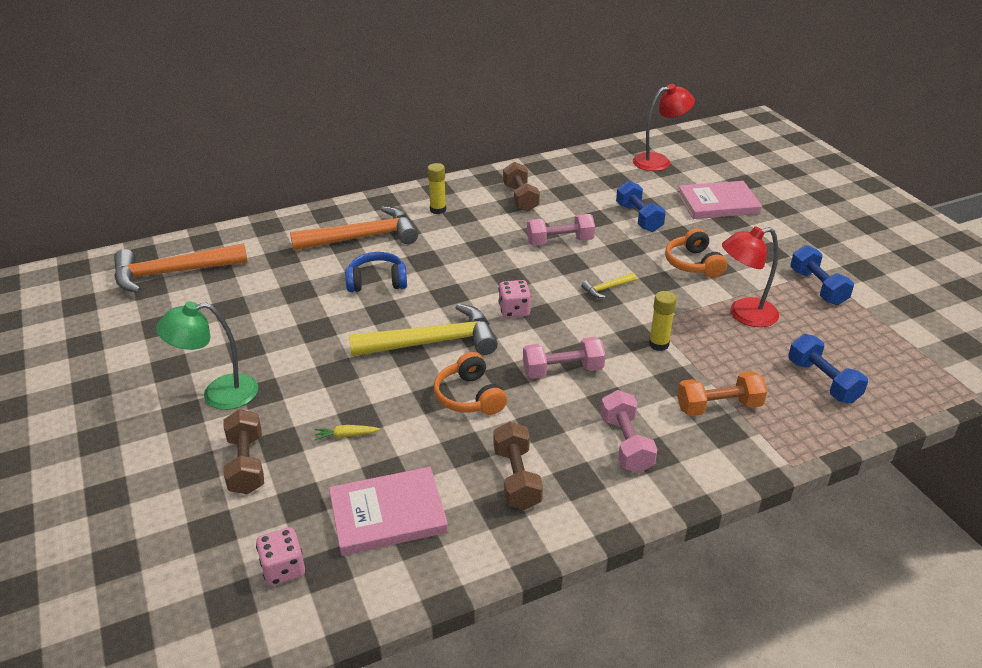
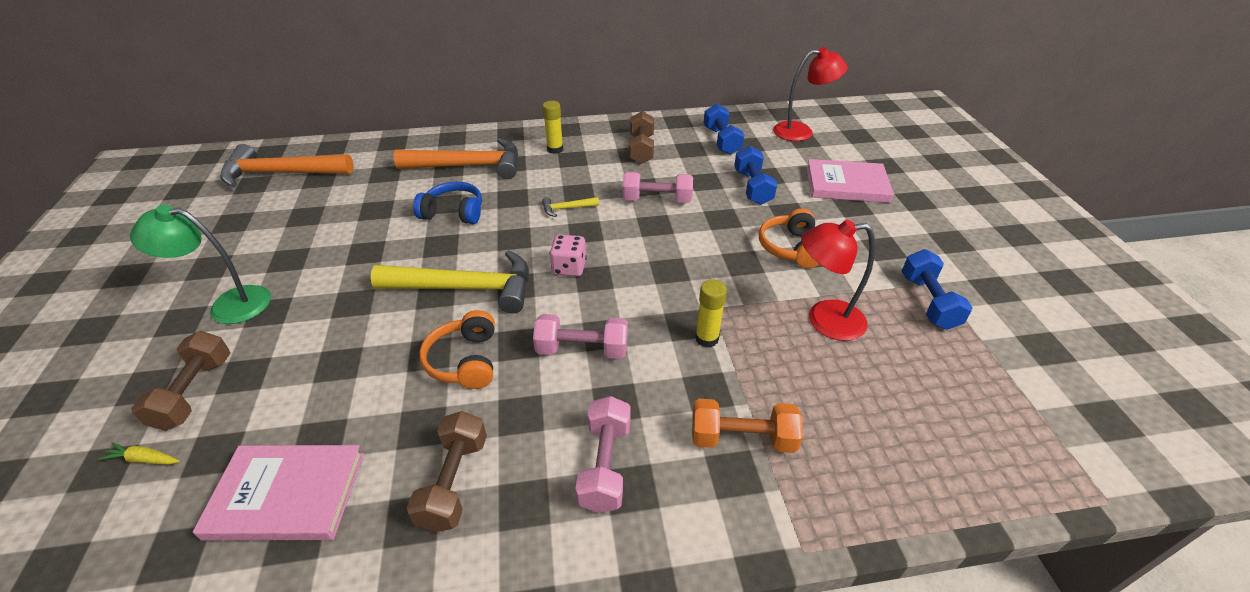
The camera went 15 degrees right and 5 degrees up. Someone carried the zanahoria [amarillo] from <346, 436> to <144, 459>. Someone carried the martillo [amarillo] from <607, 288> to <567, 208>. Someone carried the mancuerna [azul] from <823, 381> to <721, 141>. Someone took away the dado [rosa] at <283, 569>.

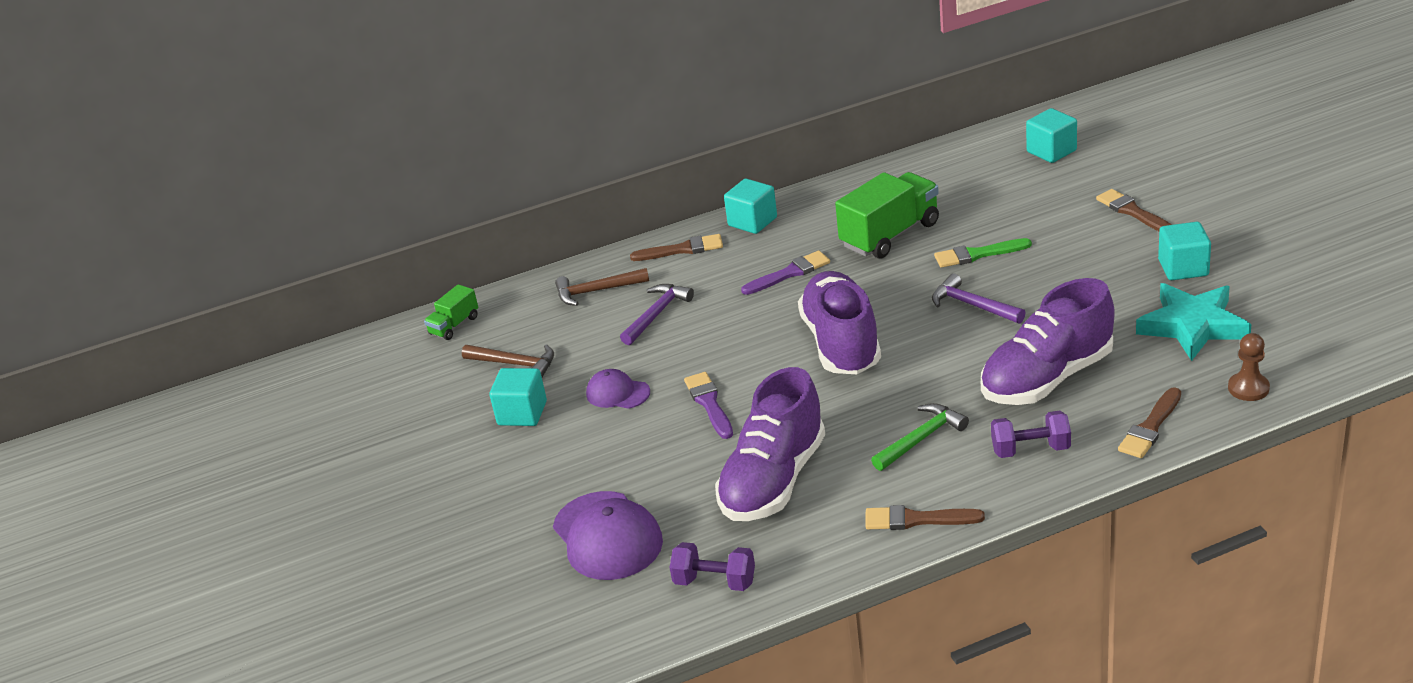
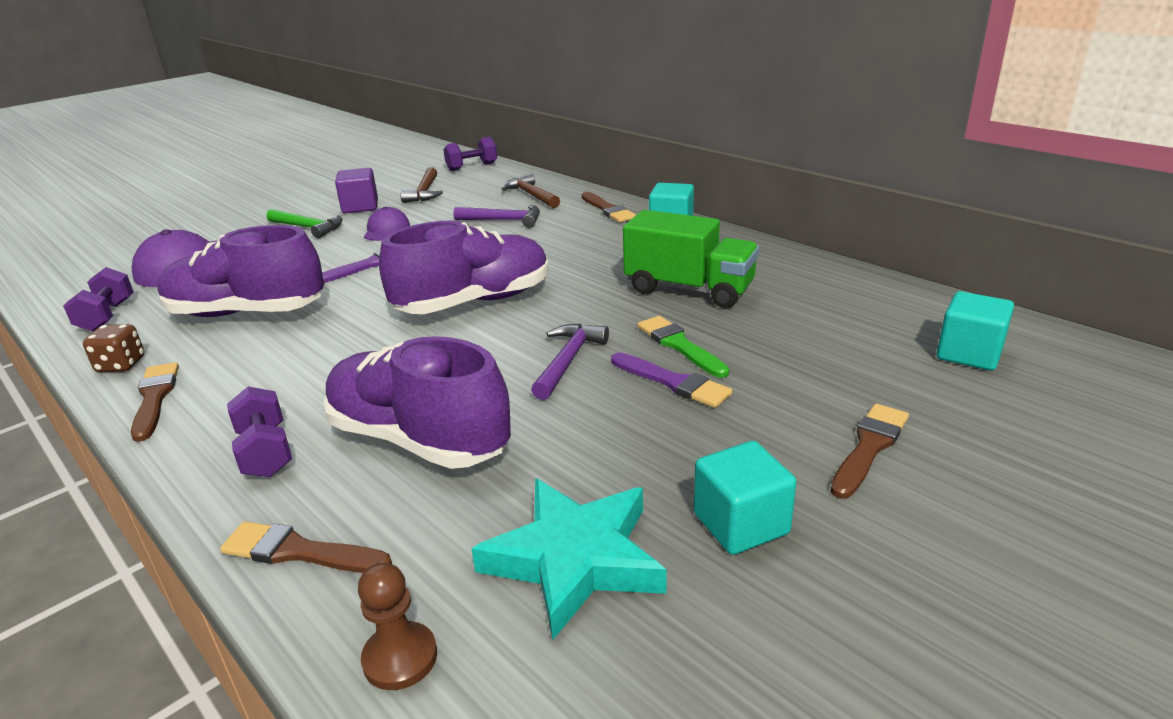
The camera went 65 degrees right and 5 degrees down. Someone put down the dado [marrón] at <121, 365>. Someone carried the martillo [verde] from <921, 439> to <308, 227>. Someone repainted the cubo [turquesa] at <522, 413>, which became the cubo [morado] at <360, 207>. Someone swapped the camión [verde] at <454, 325> for the mancuerna [morado] at <472, 167>. Someone carried the pincel [morado] from <789, 273> to <673, 382>.

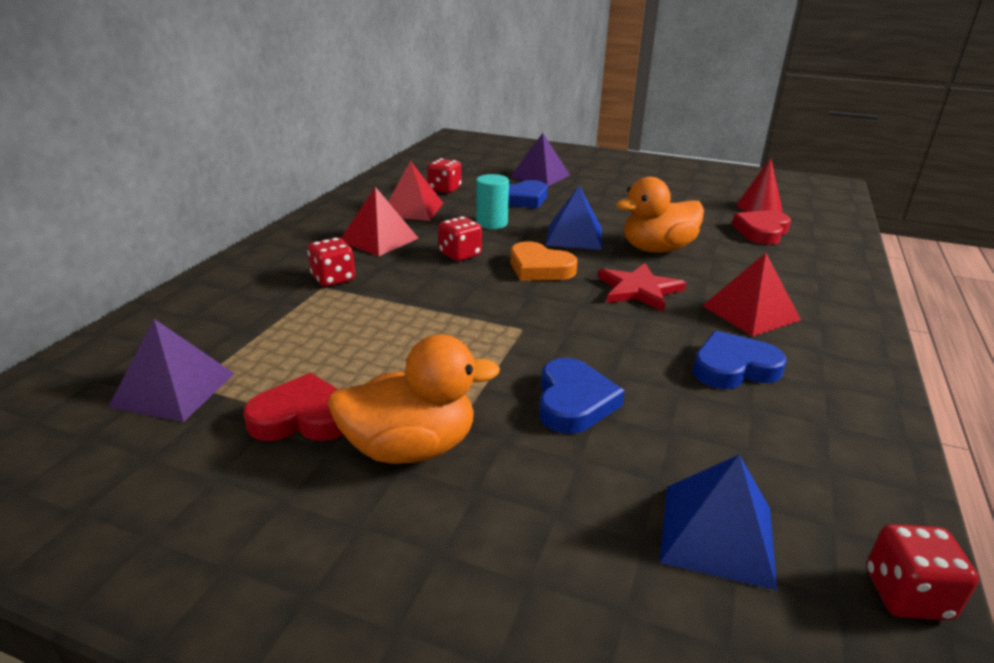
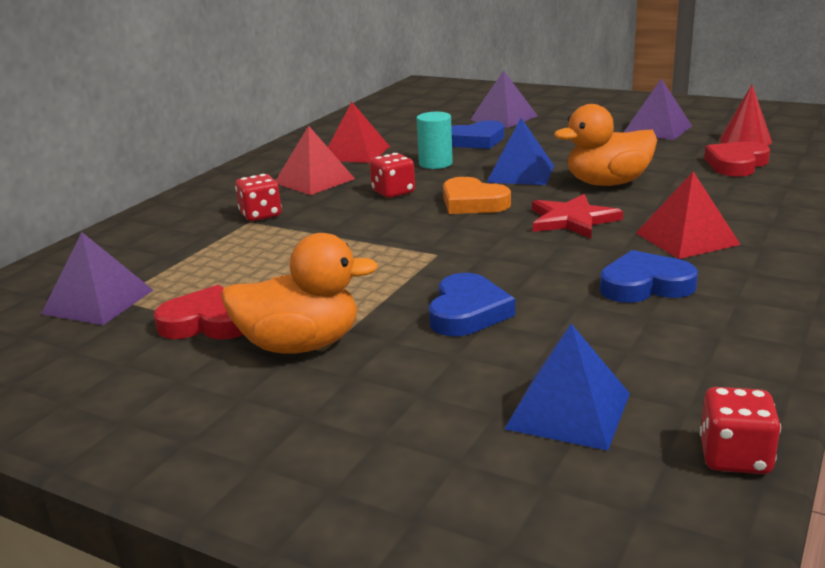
The camera went 10 degrees right and 5 degrees down. Someone put down the pirámide [morado] at <657, 129>. Someone took away the dado [rojo] at <444, 189>.

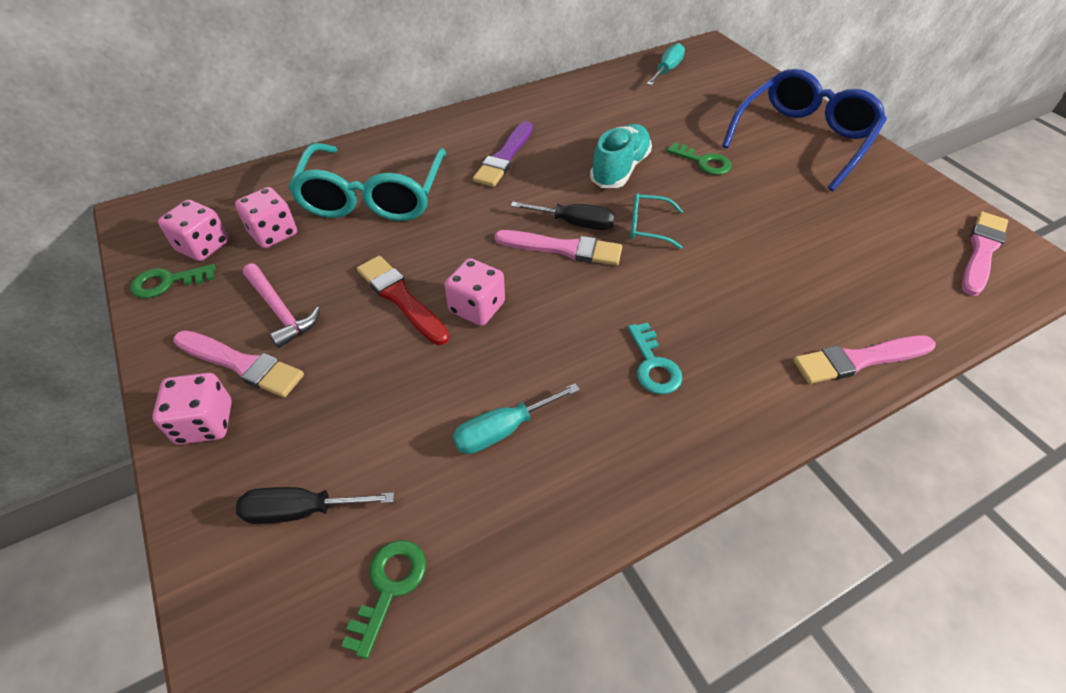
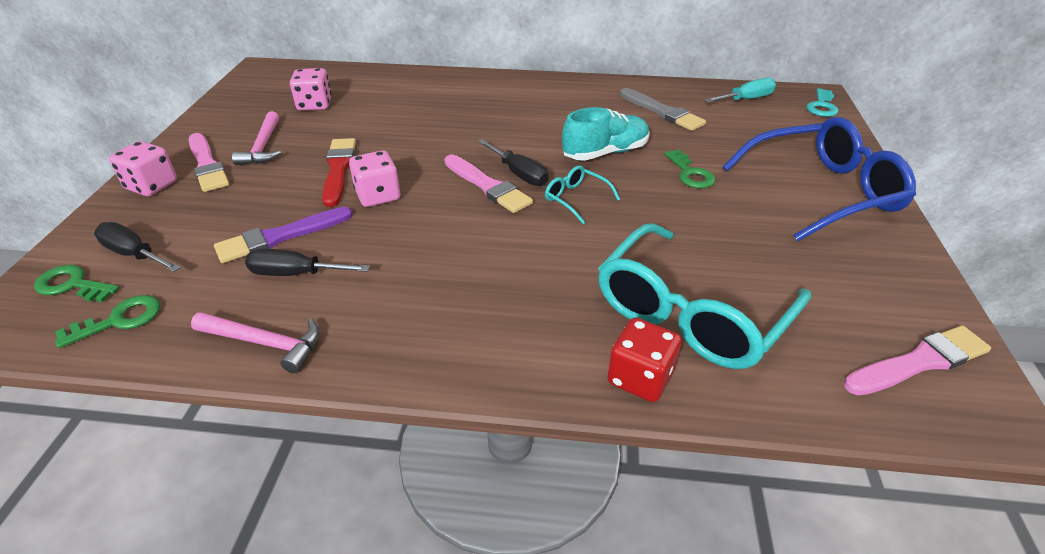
The camera went 35 degrees right and 10 degrees down. Someone carried the llave [verde] from <167, 282> to <72, 285>. Someone put down the martillo [rosa] at <265, 343>. Someone carried the pincel [morado] from <504, 157> to <280, 237>. Someone repainted the destornillador [turquesa] at <503, 430>, which became the destornillador [negro] at <296, 274>. Someone carried the gafas [turquesa] from <373, 197> to <690, 313>. Someone swapped the pincel [rosa] at <858, 360> for the dado [rojo] at <640, 378>. Someone put down the pincel [gris] at <662, 112>. Someone carried the llave [turquesa] from <653, 365> to <822, 106>. Someone took away the dado [rosa] at <203, 246>.

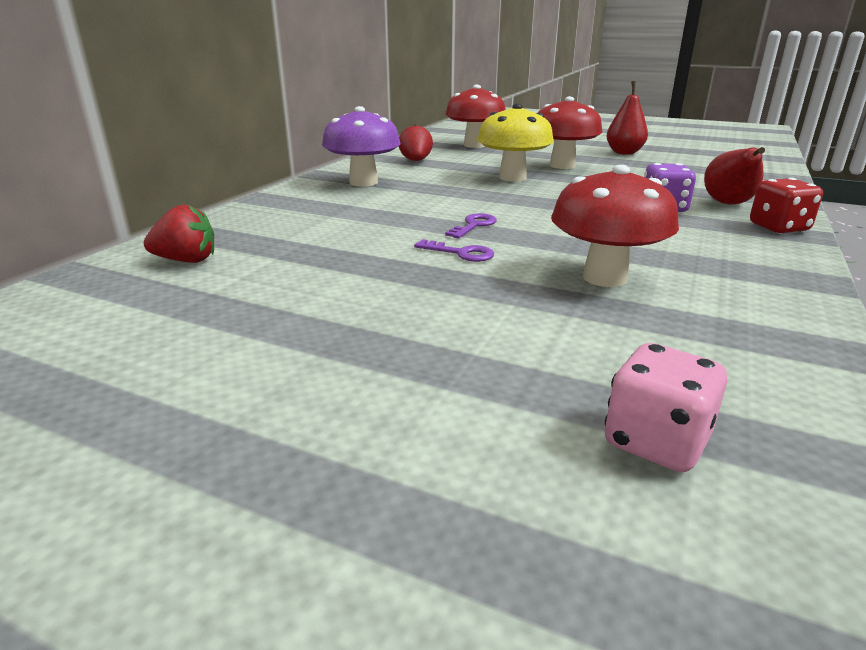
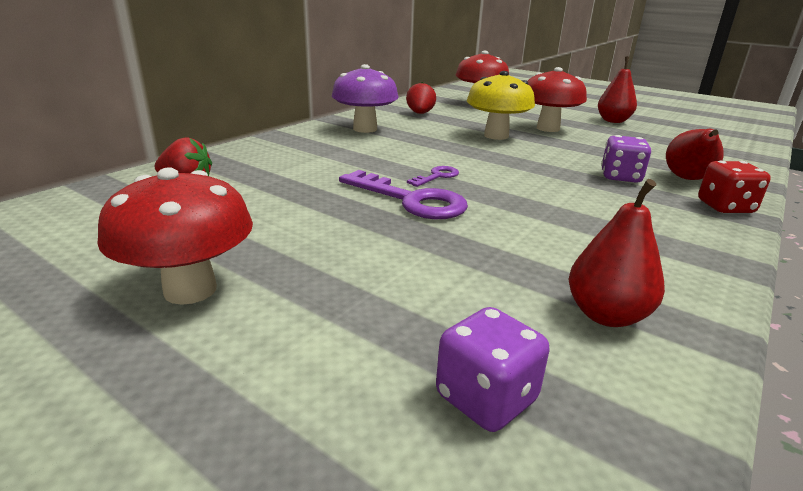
The camera went 10 degrees right and 0 degrees up. Someone carried the seta [rojo] from <605, 278> to <190, 290>. Someone scaled the llave [morado] at <461, 253> by 2.00. Someone repainted the dado [rosa] at <655, 442>, which became the dado [morado] at <486, 398>. Someone put down the pera [rojo] at <606, 315>.

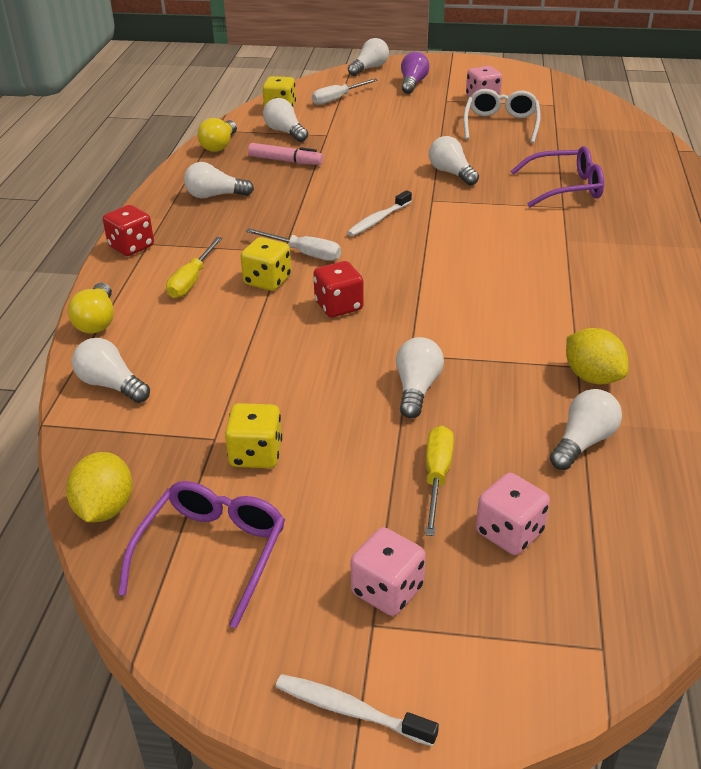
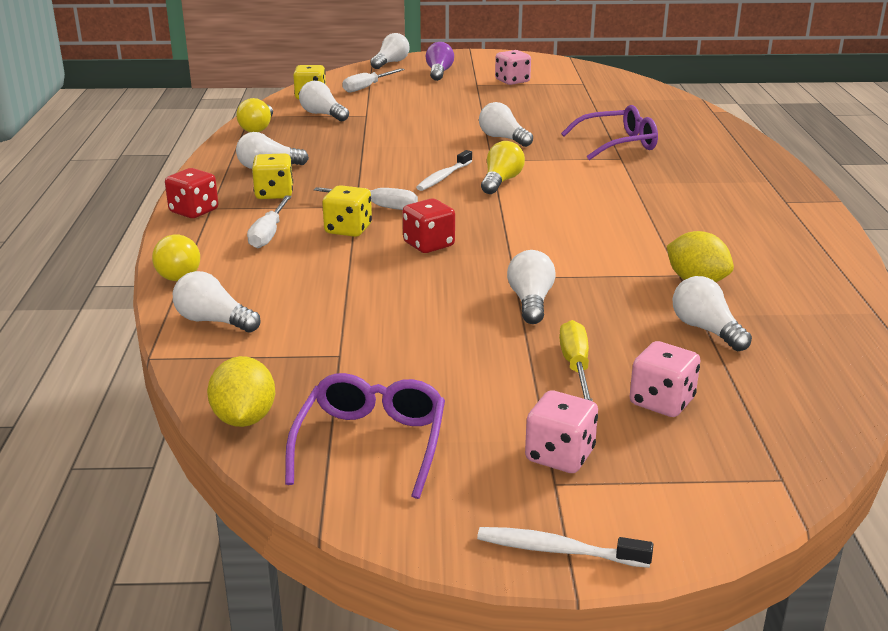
The camera went 10 degrees left and 10 degrees down. Someone repainted the destornillador [amarillo] at <192, 280>, which became the destornillador [blanco] at <269, 234>. Someone carried the dado [amarillo] from <256, 454> to <274, 194>. Someone put down the bombilla [amarillo] at <501, 181>. Someone rotated the bombilla [blanco] at <583, 442> by 60 degrees counterclockwise. Someone took away the rotulador [rosa] at <285, 161>. Someone took away the gafas [blanco] at <501, 125>.

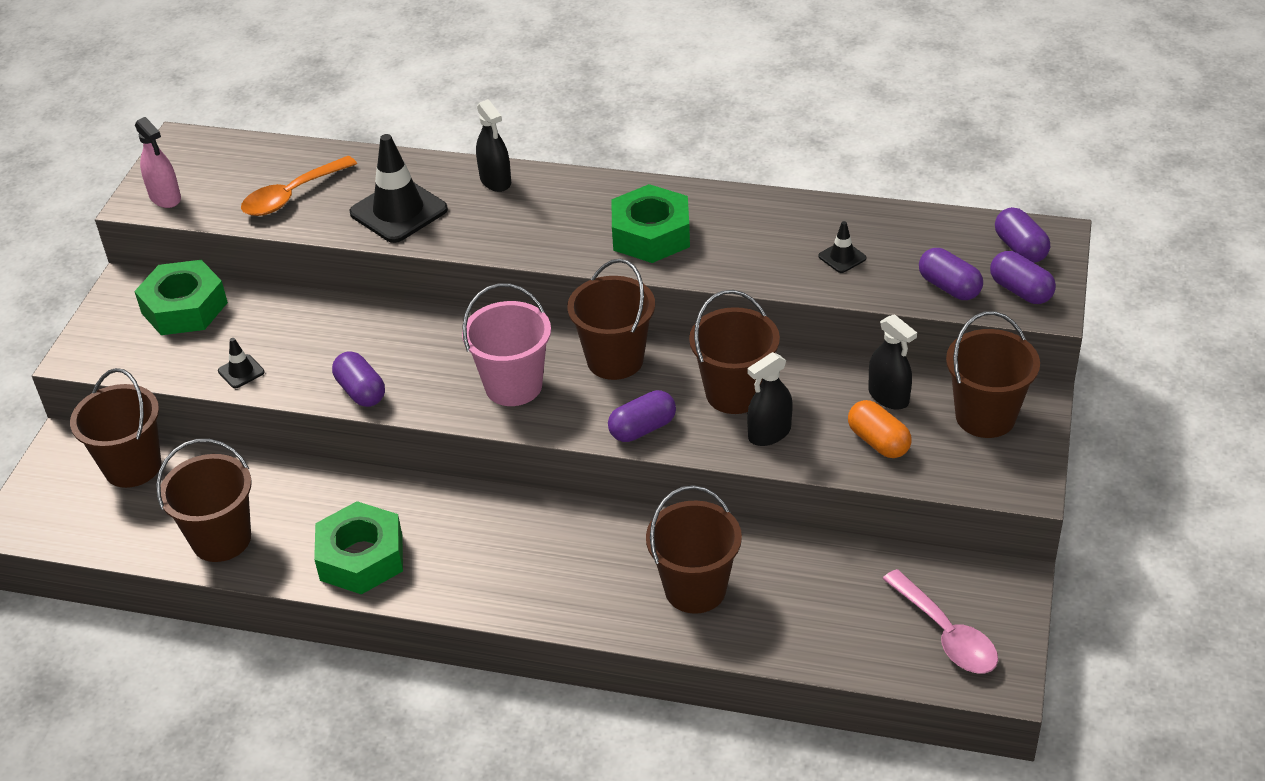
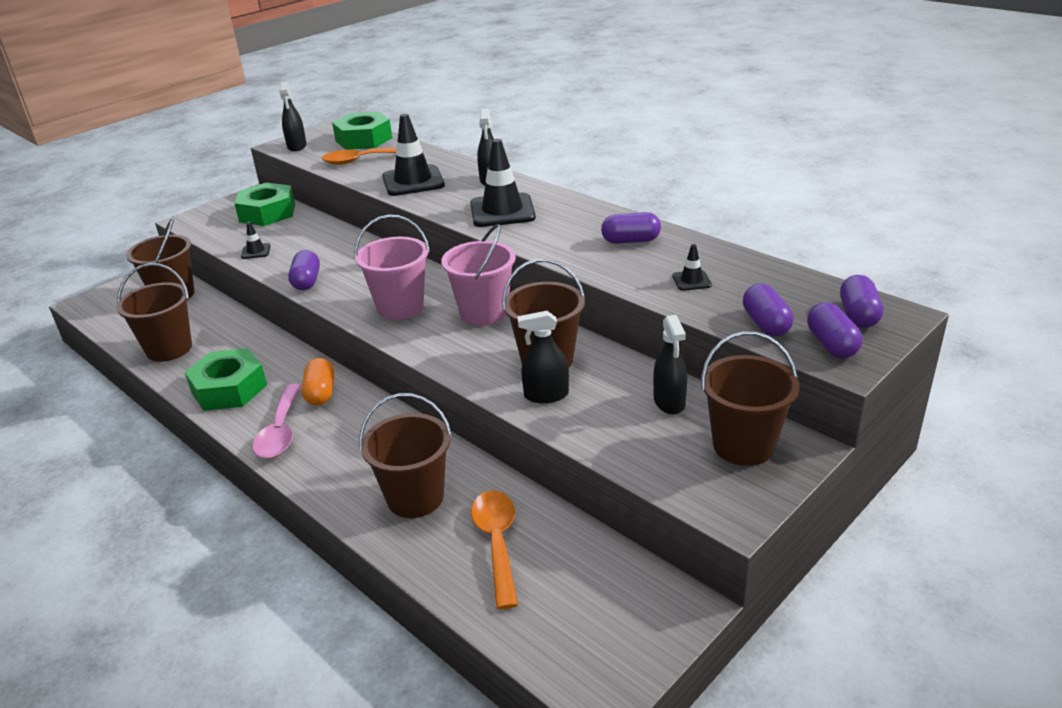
The camera went 30 degrees right and 10 degrees down. Someone carried the cuchara [rosa] from <946, 634> to <280, 431>. Someone repainted the pulverizador [rosa] at <165, 197>, which became the pulverizador [negro] at <297, 146>. Someone carried the cápsula [naranja] from <878, 442> to <320, 393>. Someone carried the tuerca [verde] from <651, 234> to <364, 139>. Someone repainted the balde [marrón] at <615, 360>, which became the balde [rosa] at <484, 313>. Someone put down the cono de tráfico [negro] at <502, 211>. Someone put down the cuchara [naranja] at <497, 542>. Someone carried the cápsula [morado] from <642, 428> to <631, 241>.

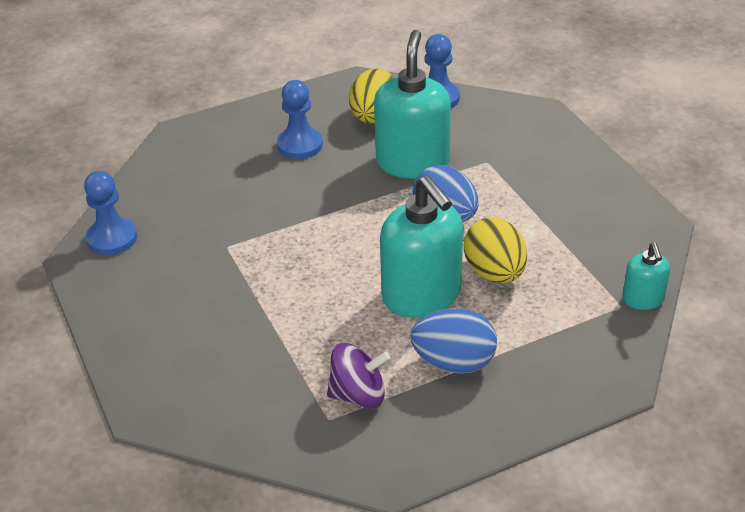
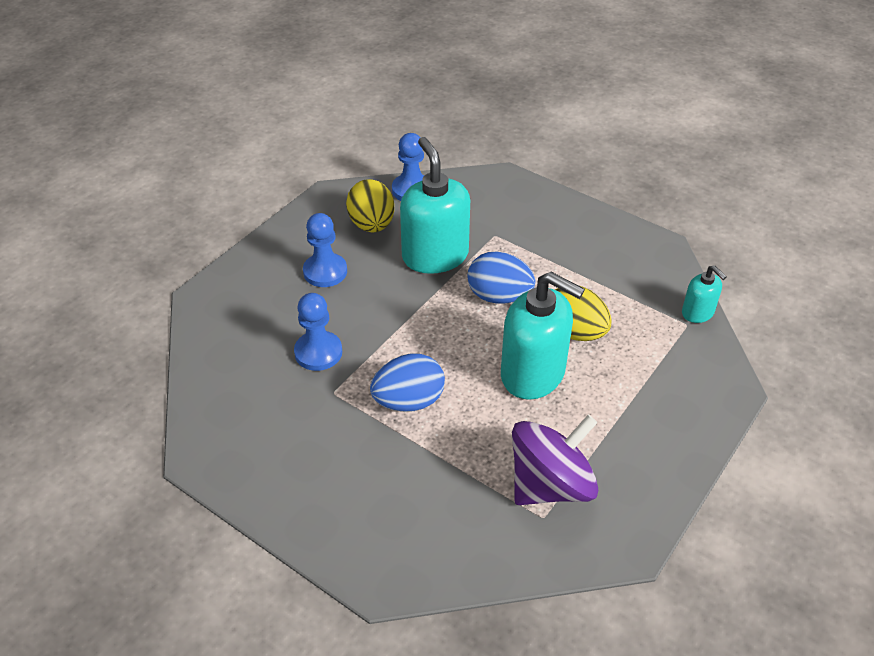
The camera went 30 degrees left and 5 degrees up. Someone carried the peón [azul] from <112, 238> to <318, 352>. Someone carried the huevo [azul] from <454, 362> to <408, 401>. Someone scaled the peonza [morado] at <358, 395> by 1.54.

